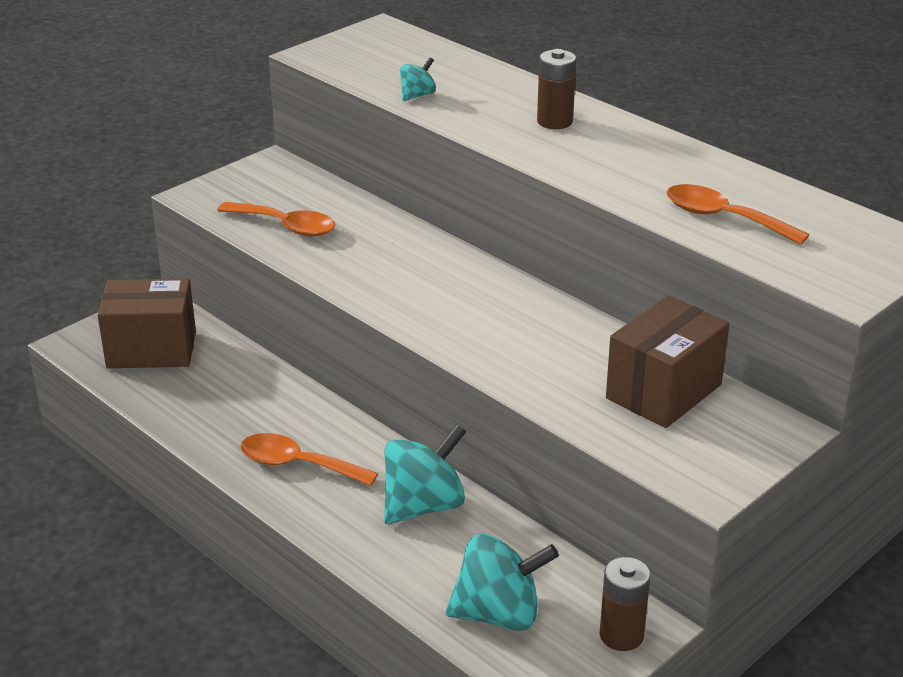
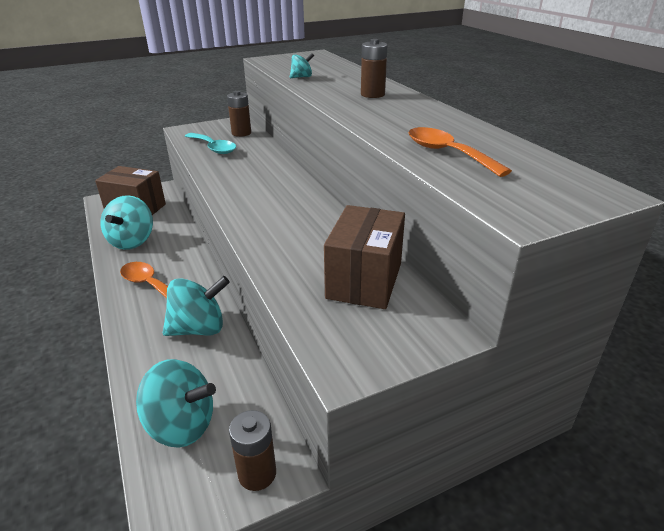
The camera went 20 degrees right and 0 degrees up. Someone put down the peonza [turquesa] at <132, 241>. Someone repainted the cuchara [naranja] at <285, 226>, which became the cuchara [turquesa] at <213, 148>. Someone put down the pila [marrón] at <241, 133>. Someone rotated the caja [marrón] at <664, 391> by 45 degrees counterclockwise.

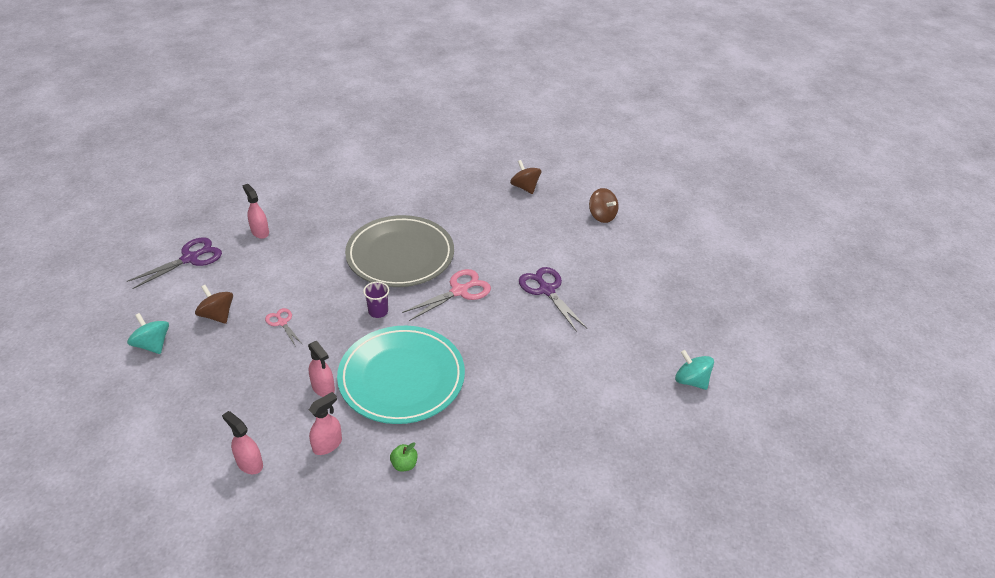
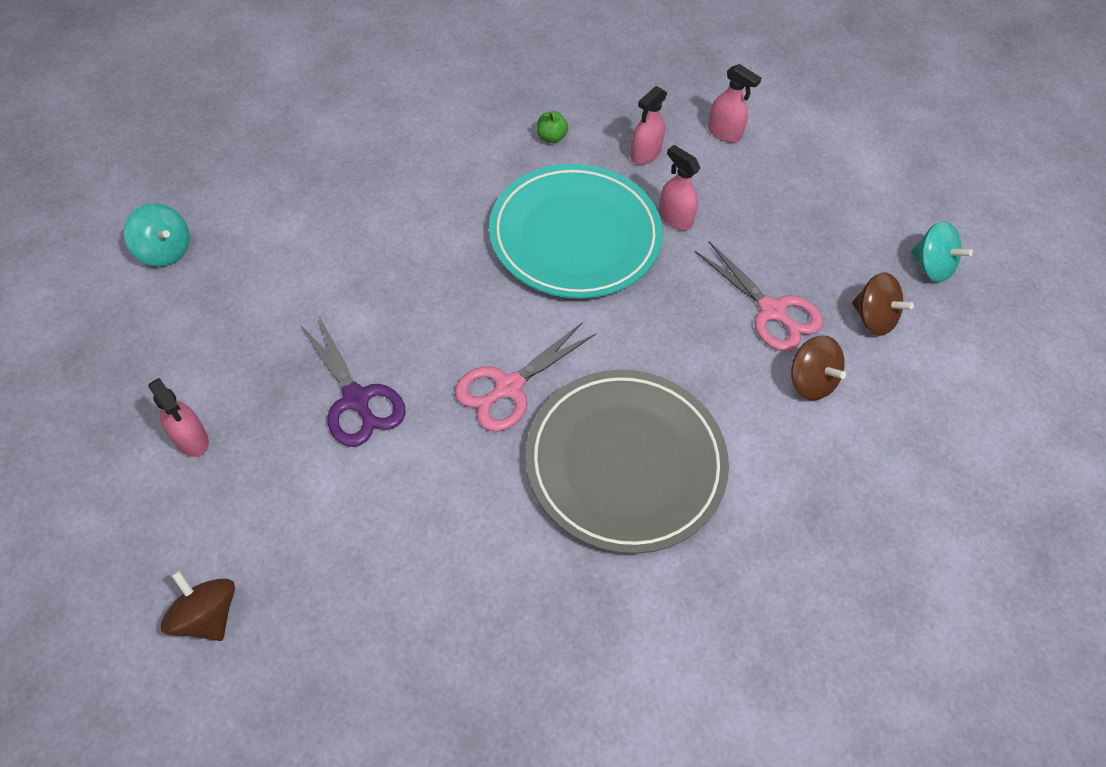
The camera went 175 degrees right and 15 degrees up. Someone carried the pulverizador [rosa] from <260, 232> to <191, 439>. Someone scaled the tijeras [rosa] at <282, 322> by 1.76. Someone carried the peonza [marrón] from <525, 187> to <810, 381>. Someone took away the tijeras [morado] at <190, 258>. Someone took away the vaso [morado] at <378, 311>.

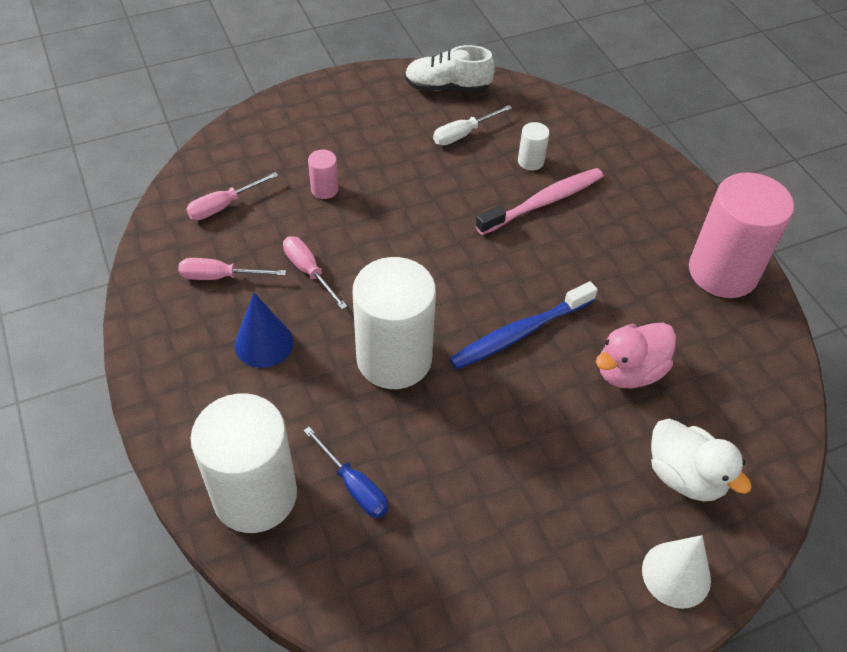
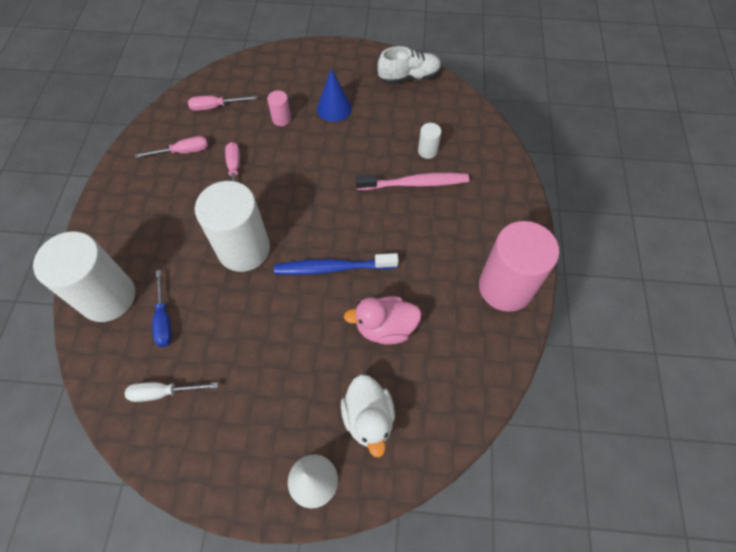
The camera went 30 degrees right and 10 degrees up. Someone carried the destornillador [blanco] from <463, 134> to <163, 392>. Someone rotated the destornillador [rosa] at <220, 276> by 135 degrees clockwise. Someone carried the cono [azul] from <264, 343> to <334, 108>. Someone rotated the zapato [blanco] at <447, 87> by 135 degrees clockwise.

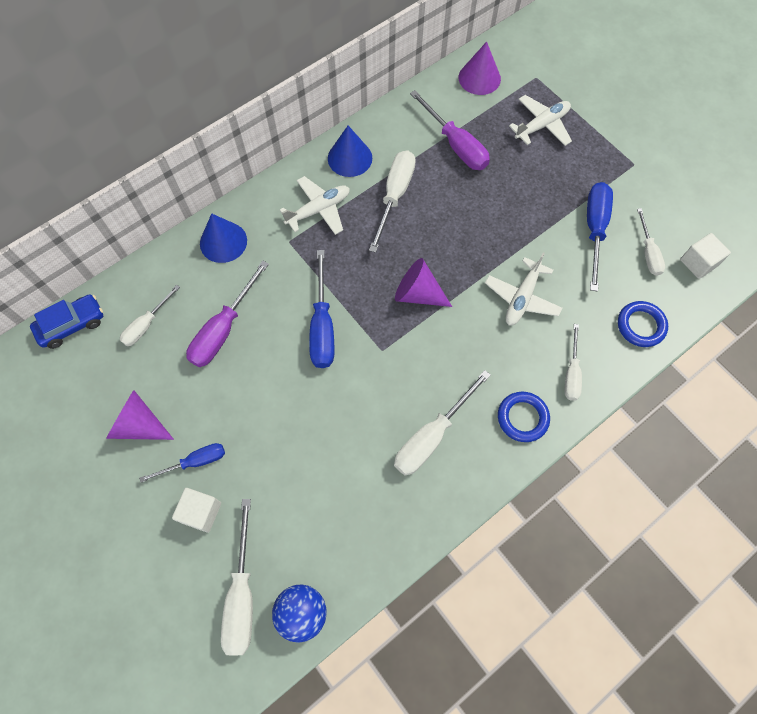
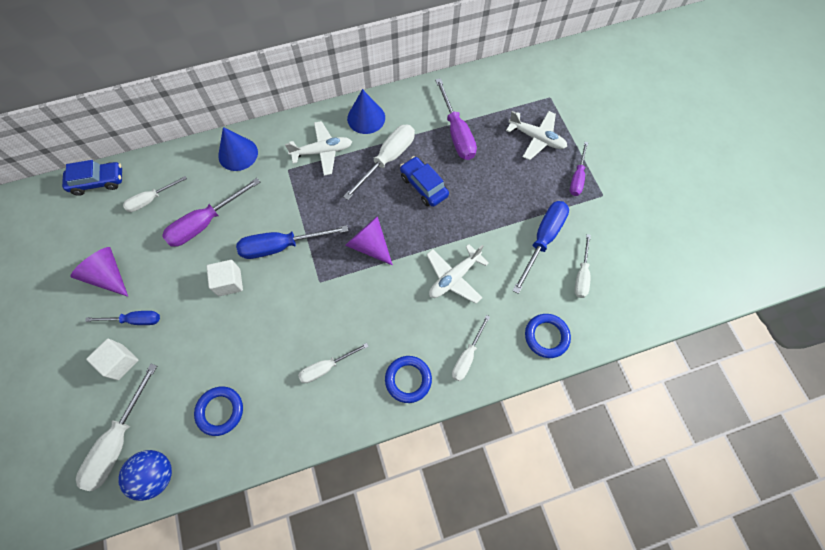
The camera went 20 degrees right and 0 degrees up. Someone put down the anillo [azul] at <220, 411>. Someone carried the cubo [blanco] from <698, 263> to <229, 282>. Someone rotated the destornillador [azul] at <322, 326> by 60 degrees clockwise. Someone scaled the destornillador [blanco] at <432, 436> by 0.62. Someone put down the coche [azul] at <423, 186>. Someone rotated the avión [blanco] at <542, 125> by 45 degrees clockwise. Someone put down the destornillador [morado] at <577, 178>. Someone took away the cono [morado] at <479, 78>.

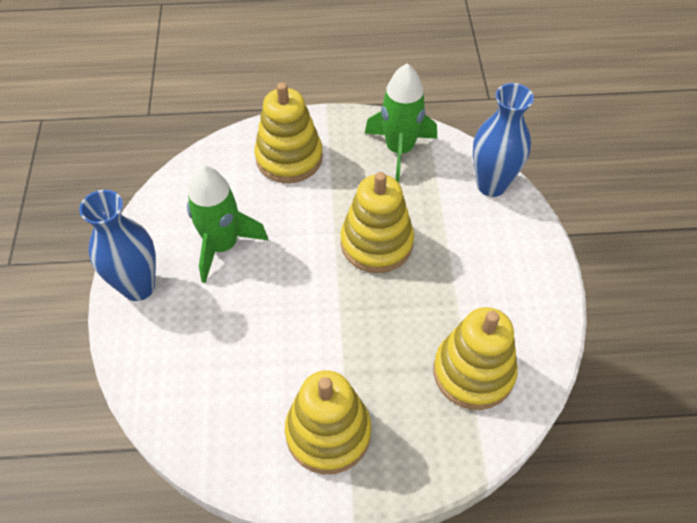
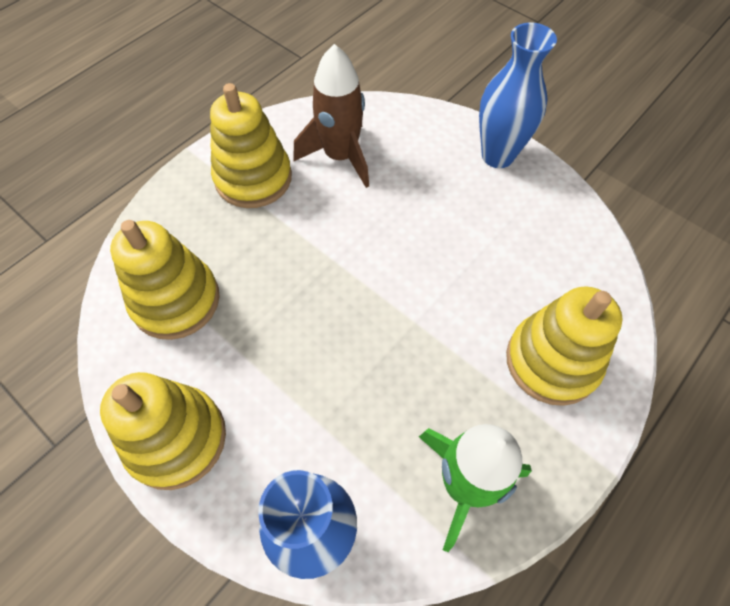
The camera went 135 degrees right and 5 degrees up. Someone carried the juguete apilable [amarillo] from <376, 243> to <176, 439>. Someone put down the cohete [marrón] at <340, 156>. Someone took away the cohete [verde] at <222, 246>.

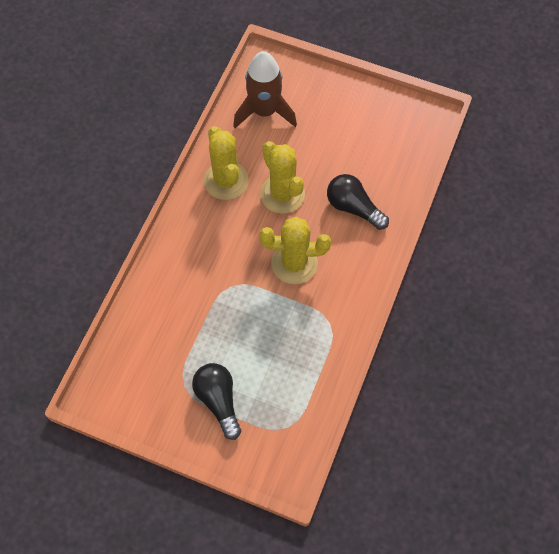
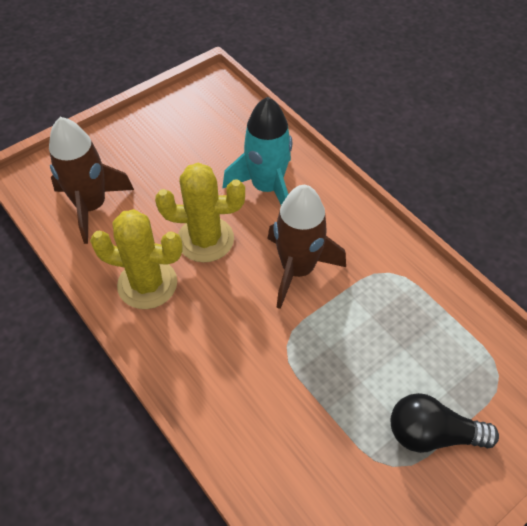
The camera went 60 degrees left and 10 degrees down. Someone swapped the bombilla [negro] at <353, 207> for the cohete [turquesa] at <267, 187>. Someone swapped the cactus [amarillo] at <294, 263> for the cohete [marrón] at <297, 269>.

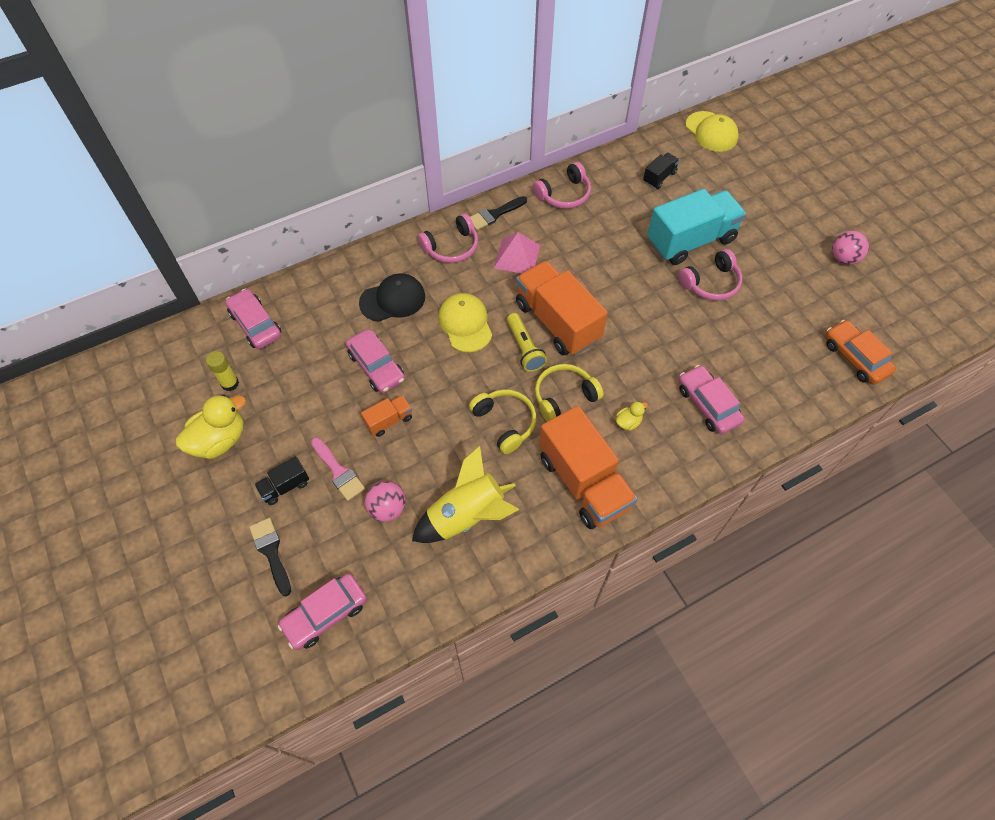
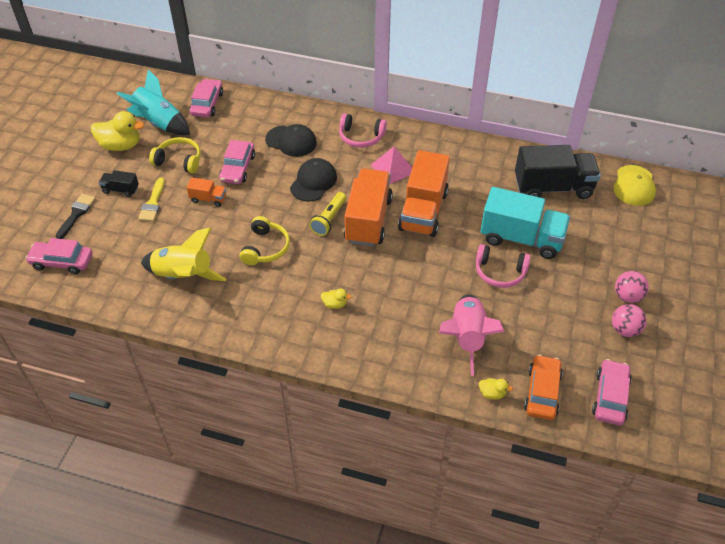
The camera went 45 degrees right and 10 degrees down. Someone swapped the barra de pegamento [amarillo] at <230, 383> for the cohete [turquesa] at <159, 123>. Someone repainted the pincel [rosa] at <338, 471>, which became the pincel [amarillo] at <153, 203>. Someone carried the auriculares [amarillo] from <564, 397> to <179, 161>. Someone repainted the gorra [amarillo] at <465, 324>, which became the gorra [negro] at <313, 182>. Someone carried the camión [naranja] from <583, 482> to <423, 211>. Someone put down the cohete [rosa] at <467, 338>. Someone put down the pato [amarillo] at <492, 393>. Someone scaled the camión [negro] at <659, 177> by 2.19. Someone carried the coche [rosa] from <708, 404> to <610, 397>. Someone carried the pelota [rosa] from <387, 508> to <627, 296>. Someone took away the pincel [negro] at <495, 214>. Someone took away the auriculares [rosa] at <564, 194>.

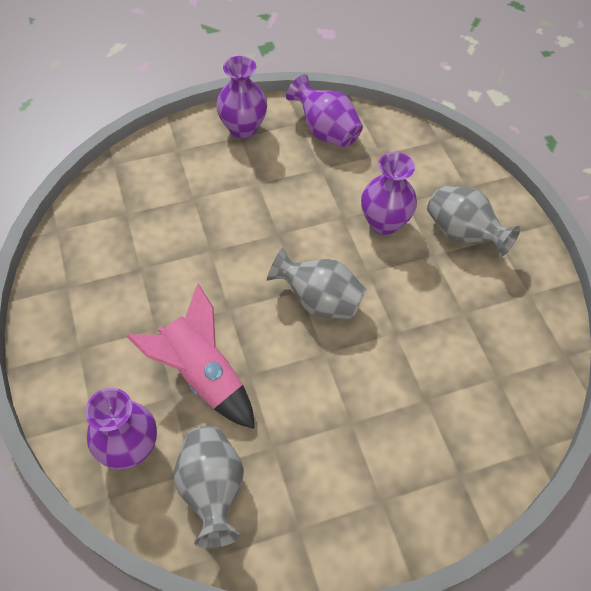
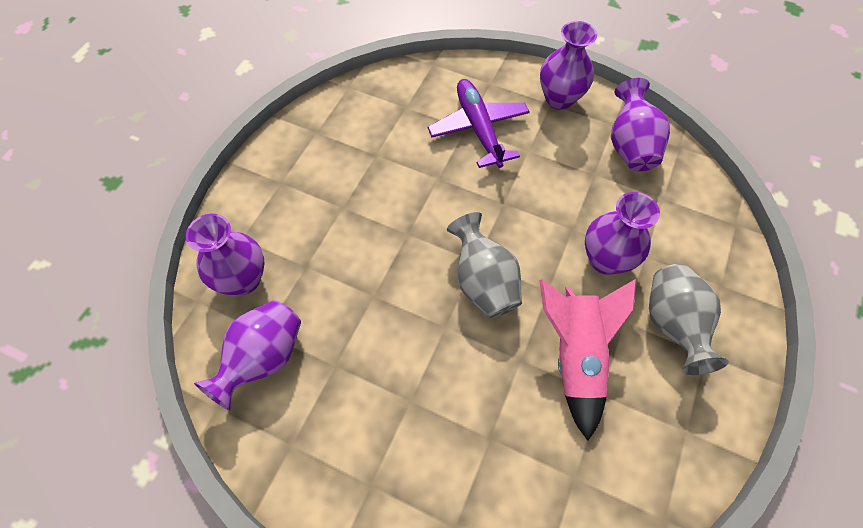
The camera went 45 degrees right and 5 degrees up. Someone repainted the florero [gris] at <212, 490>, which became the florero [morado] at <264, 358>. Someone put down the avión [morado] at <478, 129>. Someone carried the cohete [rosa] from <202, 375> to <575, 355>.

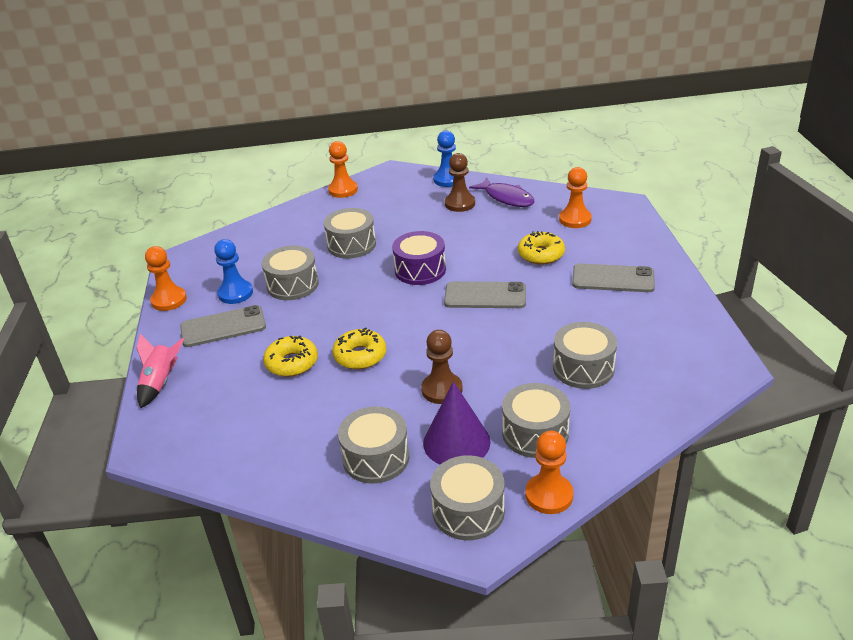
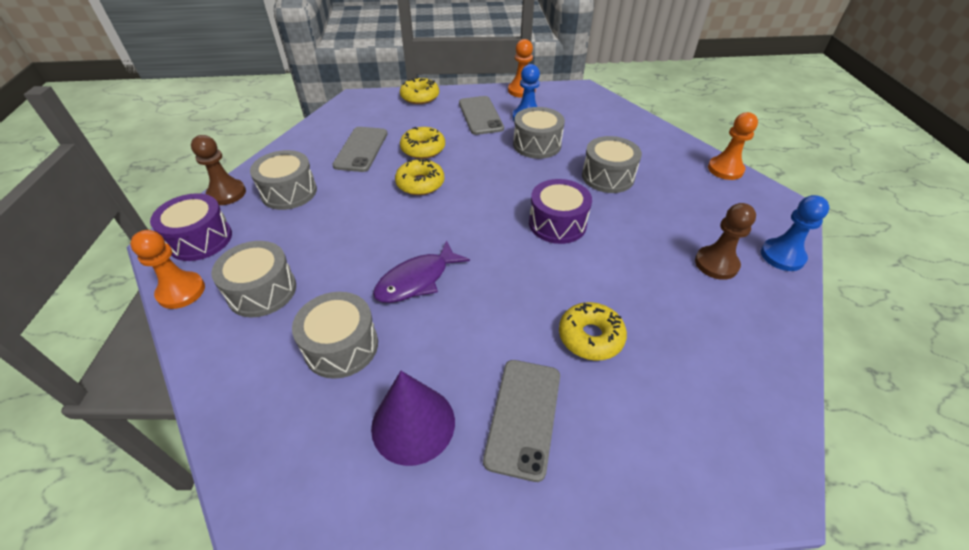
The camera went 90 degrees right and 10 degrees up. Someone repainted the tambor [gris] at <468, 511>, which became the tambor [morado] at <200, 239>. Someone carried the peón [marrón] from <442, 390> to <227, 193>. Someone carried the móvil [gris] from <485, 296> to <361, 149>. Someone carried the cono [morado] from <456, 442> to <413, 424>. Someone carried the pez [morado] from <506, 198> to <417, 280>. Someone swapped the cohete [rosa] at <160, 383> for the rosquilla [amarillo] at <420, 97>. Someone took away the peón [naranja] at <575, 219>.

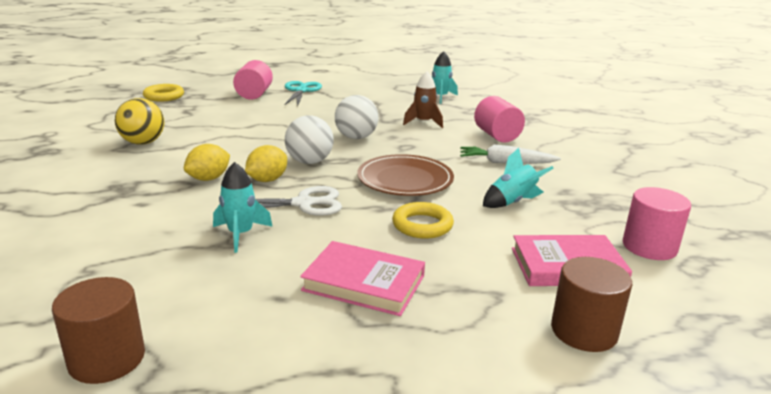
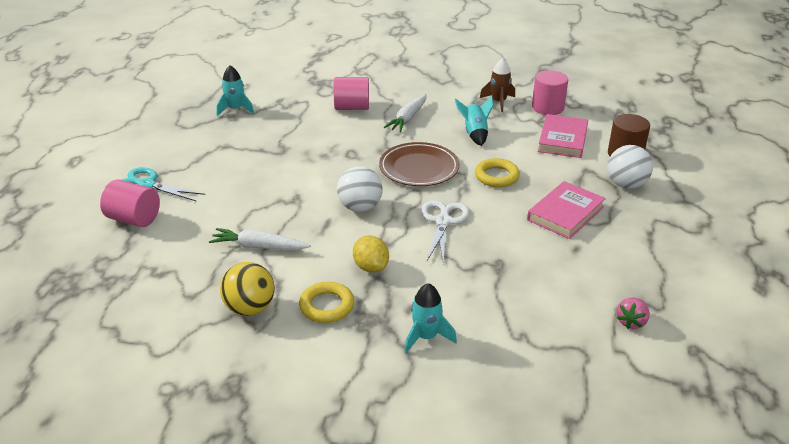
The camera went 70 degrees left and 10 degrees up. Someone put down the zanahoria [blanco] at <259, 247>. Someone carried the anillo [amarillo] from <164, 96> to <326, 306>. Someone carried the cohete [turquesa] from <240, 234> to <426, 337>. Someone carried the cohete [marrón] from <423, 122> to <498, 102>. Someone carried the pelota [blanco] from <356, 137> to <626, 185>. Someone swapped the cilindro [marrón] at <107, 359> for the fresa [rosa] at <631, 322>. Someone took away the limón [amarillo] at <267, 180>.

